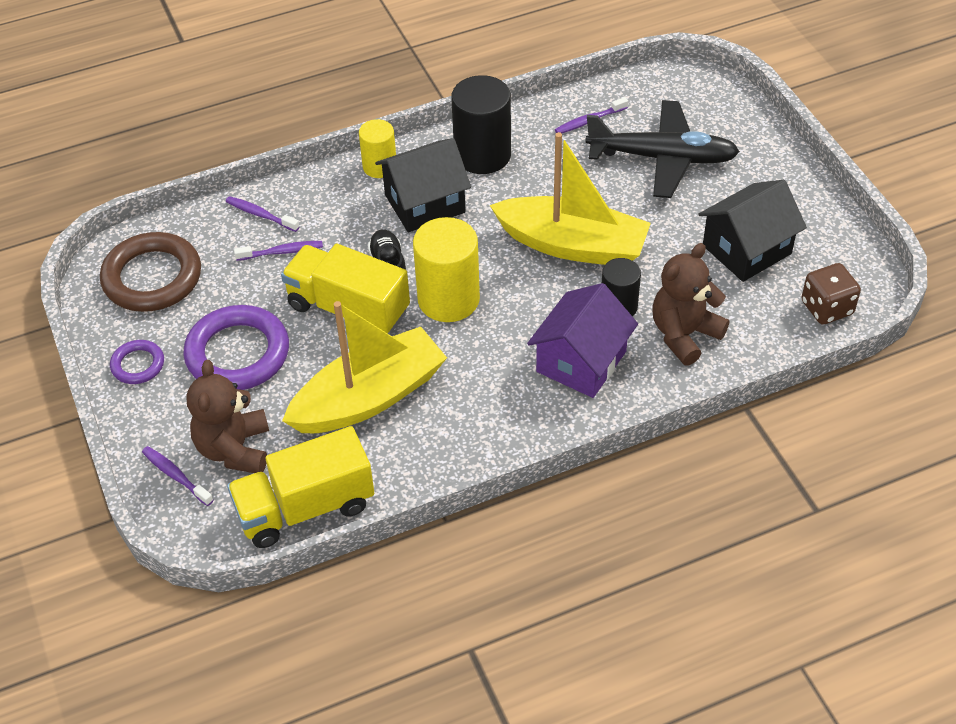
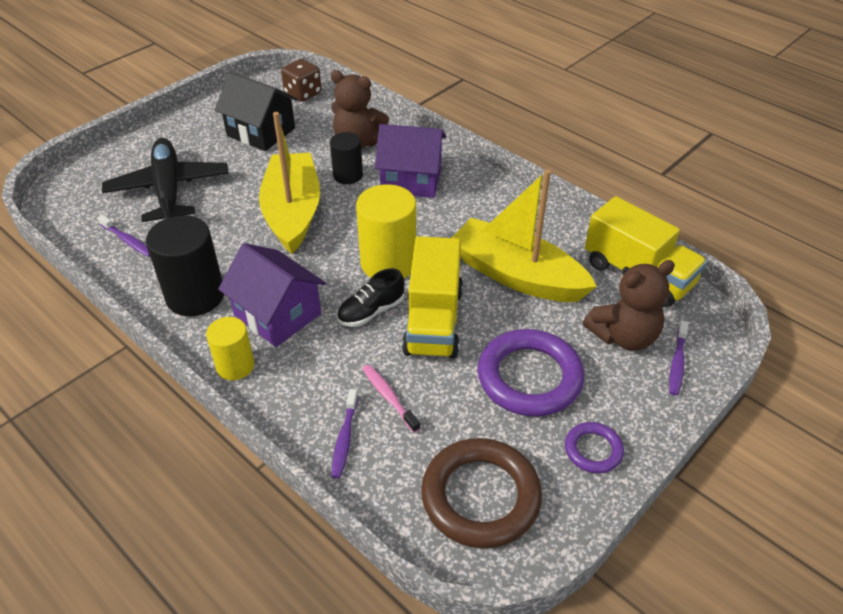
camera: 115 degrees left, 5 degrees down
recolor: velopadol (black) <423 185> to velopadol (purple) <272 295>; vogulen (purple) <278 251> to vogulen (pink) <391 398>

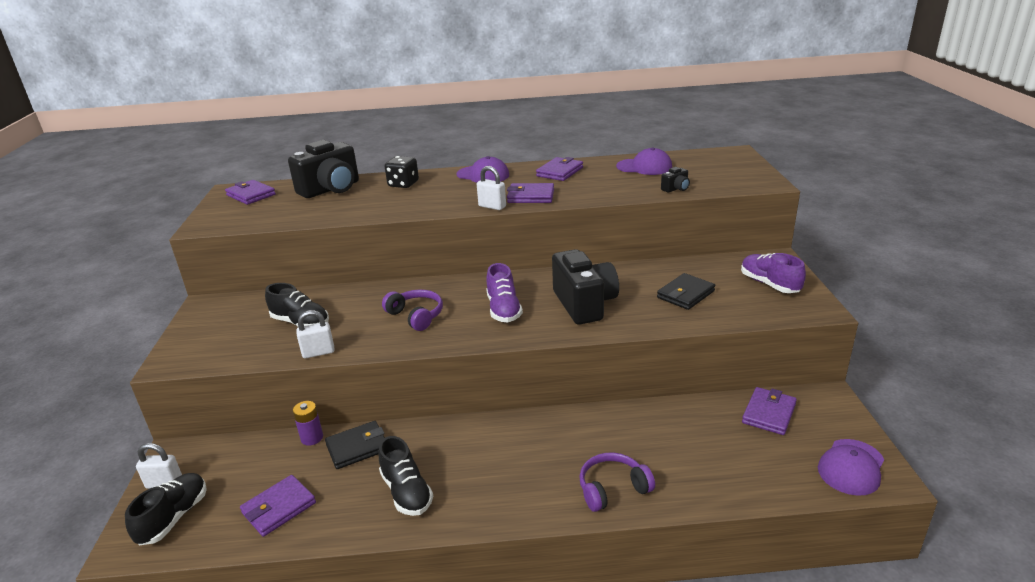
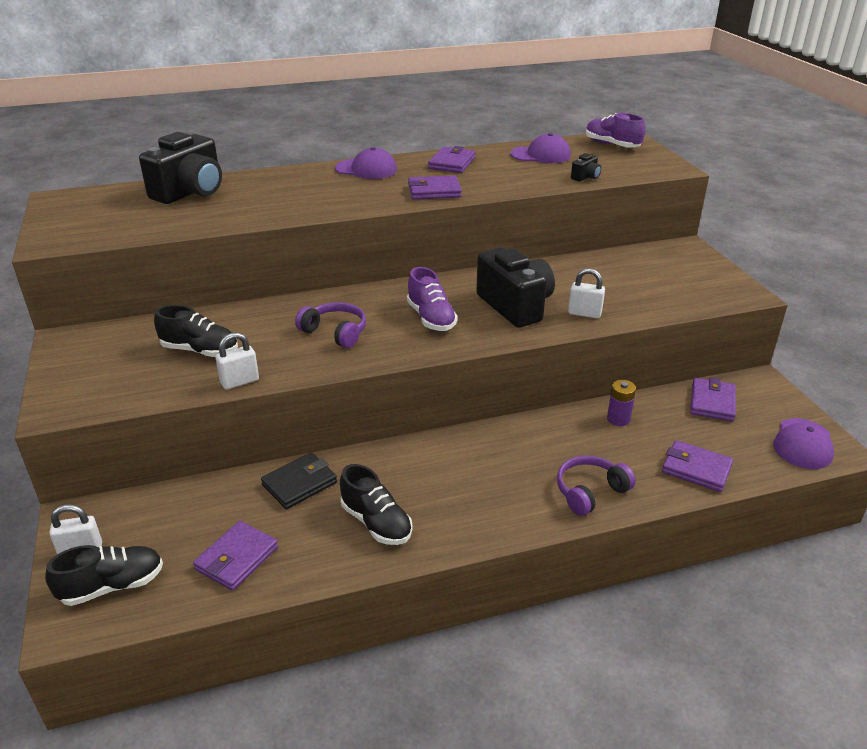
camera: 15 degrees left, 5 degrees up
delete: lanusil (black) <402 172>; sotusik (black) <686 291>
move: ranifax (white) <491 188> to <586 293>; sotusik (purple) <250 192> to <697 466>; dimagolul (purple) <773 273> to <615 130>; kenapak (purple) <308 423> to <621 403>
rotate: dimagolul (black) <166 509> = <104 575> 60 degrees clockwise

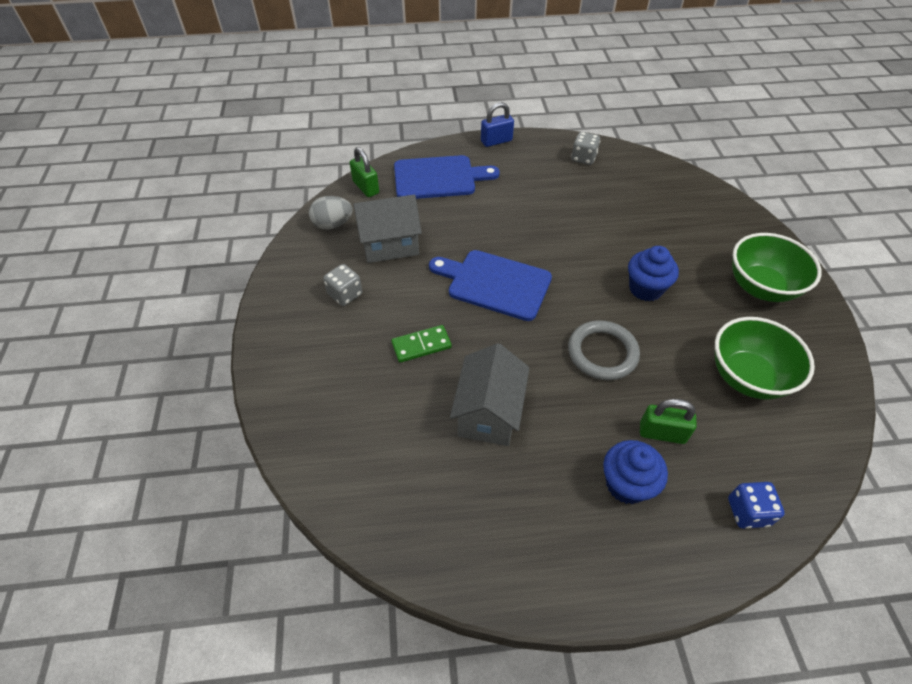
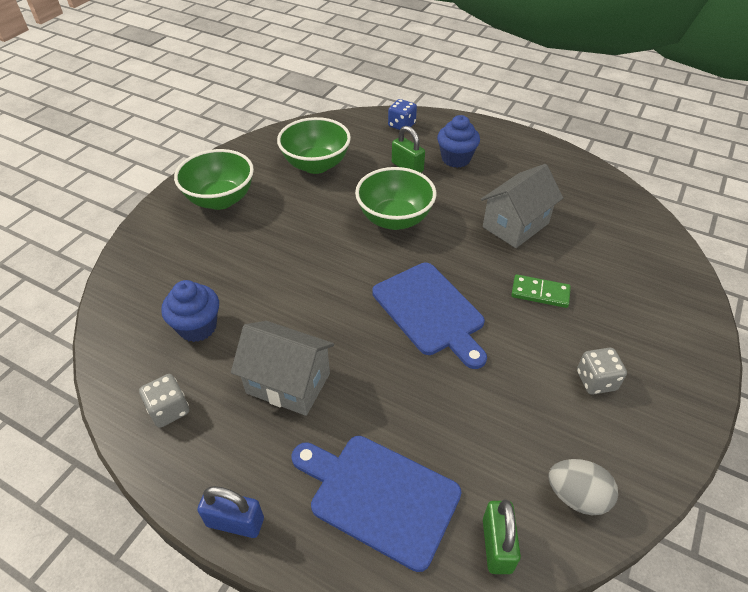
camera: 145 degrees left, 5 degrees down
move: velopadol (grey) <387 229> to <282 368>; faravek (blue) <653 274> to <190 311>
replace: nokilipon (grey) <604 350> to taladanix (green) <395 198>

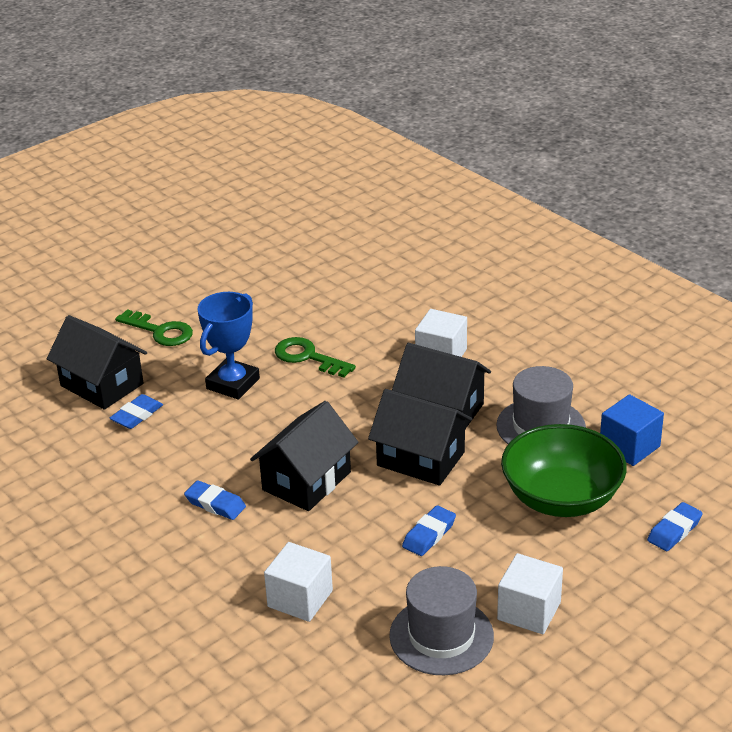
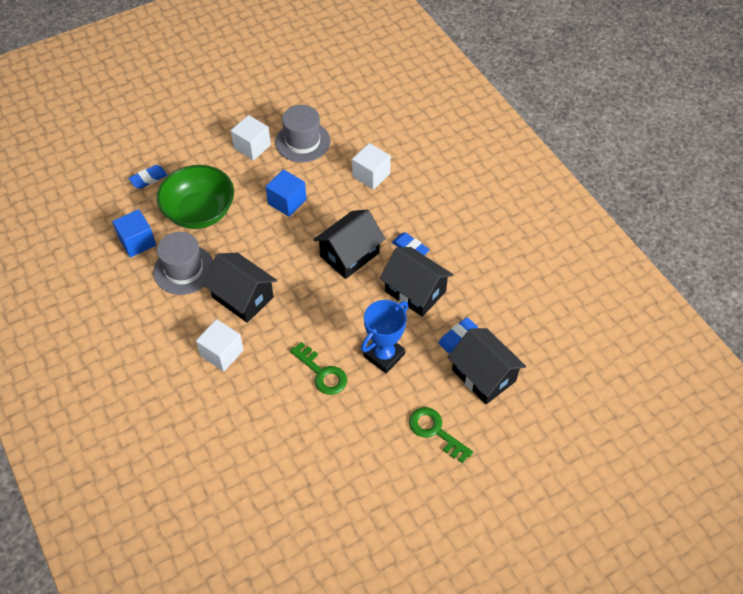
camera: 170 degrees left, 20 degrees up
move: velopadol (black) <420 437> to <416 282>
replace: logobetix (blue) <429 530> to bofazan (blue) <286 193>

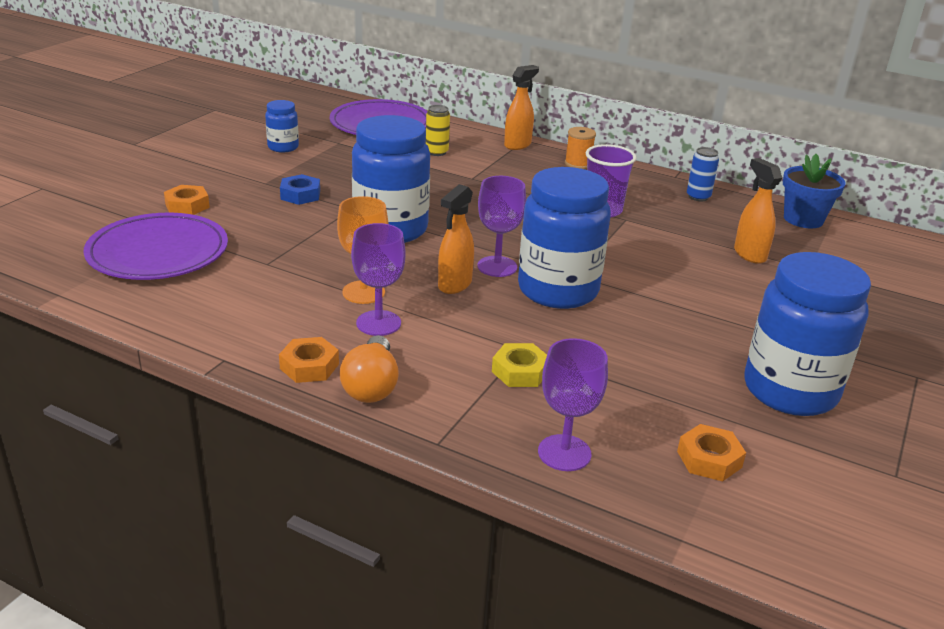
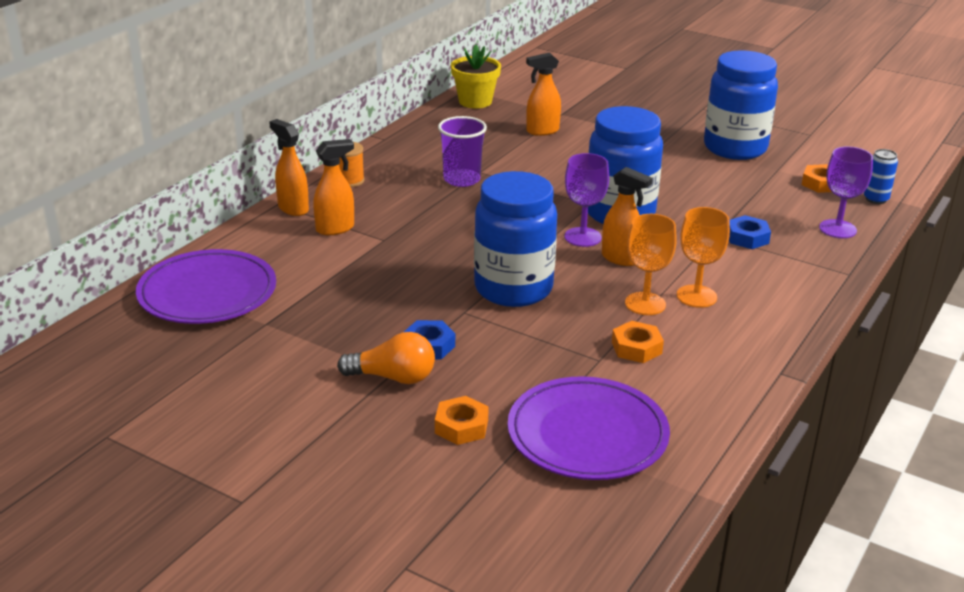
camera: 85 degrees left, 0 degrees up
delete: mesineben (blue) <282 126>; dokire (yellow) <438 130>
insert: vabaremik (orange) <333 187>
move: dokire (blue) <703 174> to <881 176>; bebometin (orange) <369 369> to <386 358>; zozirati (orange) <309 360> to <638 342>
recolor: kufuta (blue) <814 191> to kufuta (yellow) <476 76>; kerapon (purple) <378 279> to kerapon (orange) <703 257>; zozirati (yellow) <519 365> to zozirati (blue) <750 232>

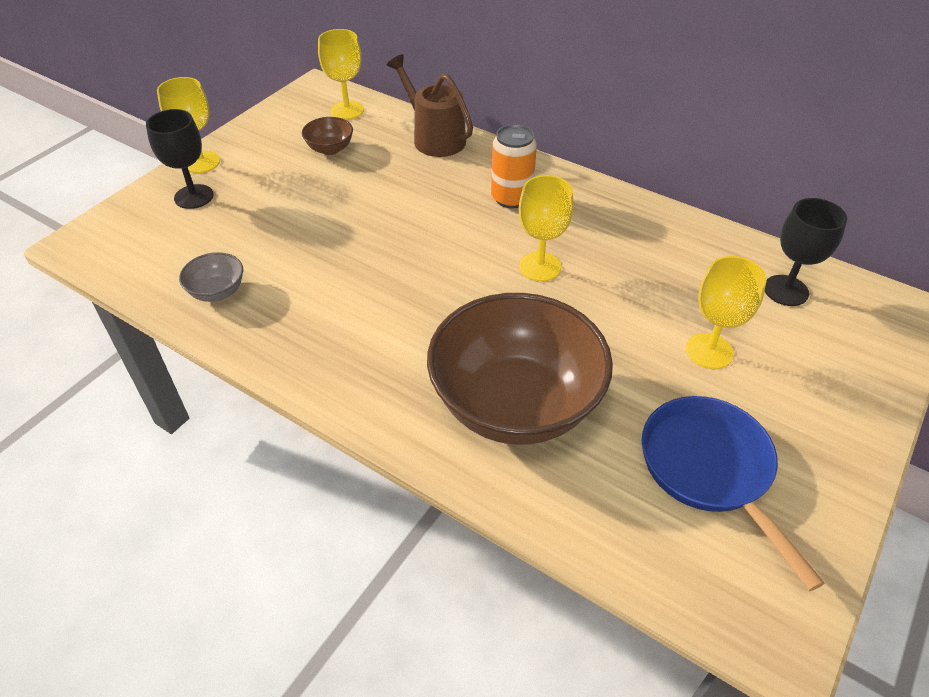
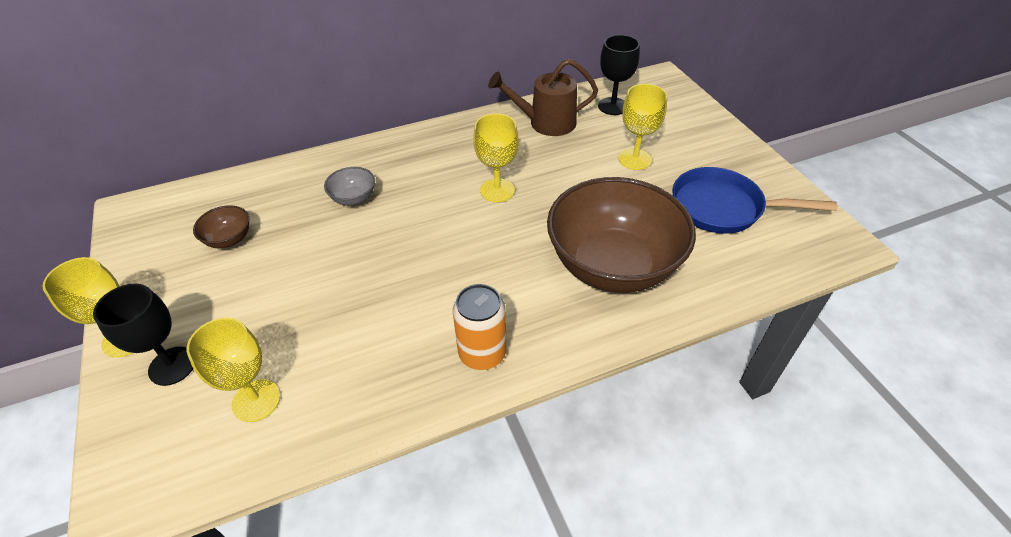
camera: 55 degrees left, 0 degrees up
move: kerapon (yellow) <341 74> to <234 370>; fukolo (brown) <430 105> to <543 97>; dokire (orange) <514 166> to <479 327>; taladanix (grey) <211 277> to <349 186>

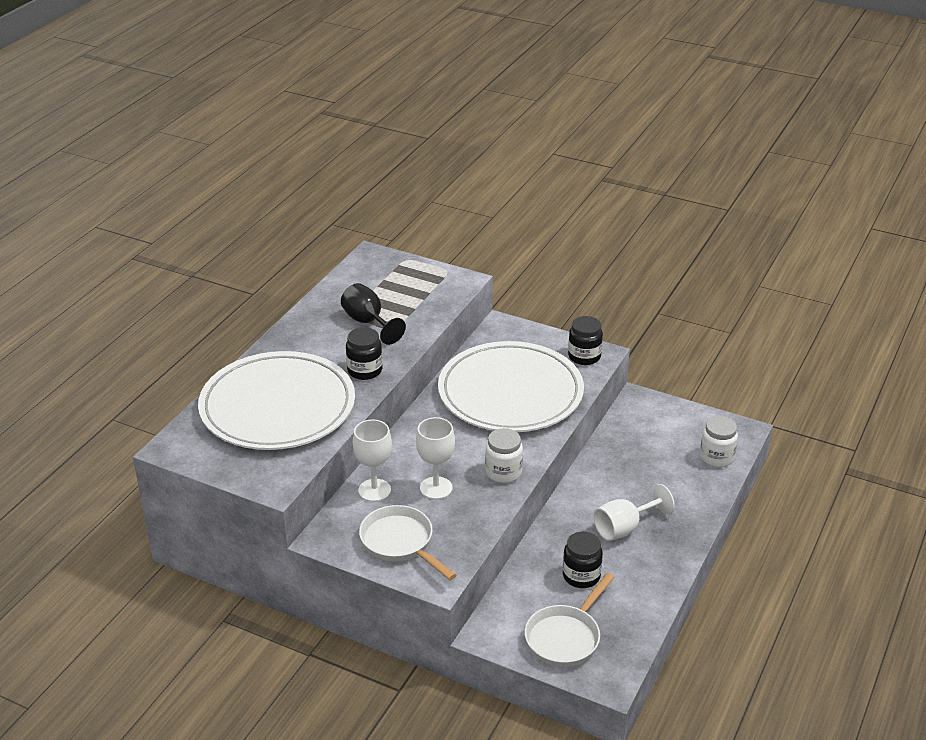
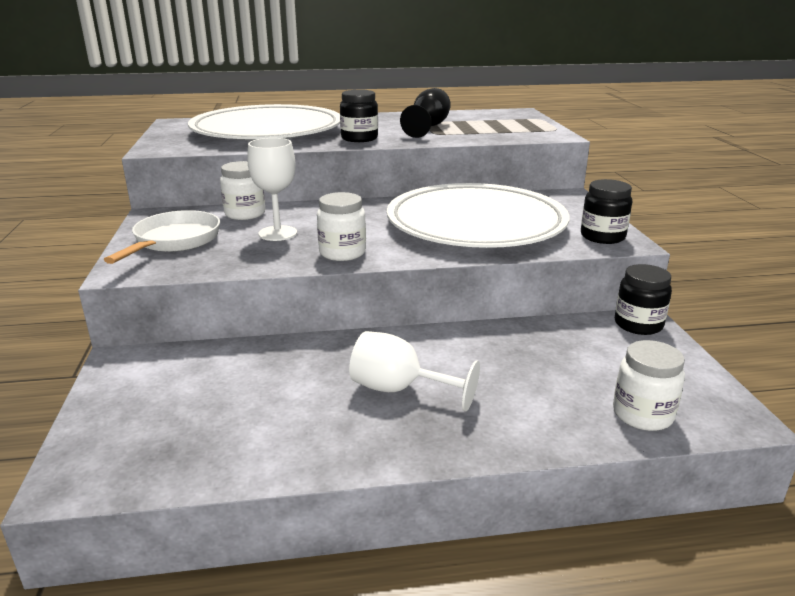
camera: 55 degrees right, 10 degrees down
delete: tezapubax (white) <569 620>
move: mesineben (black) <583 559> to <643 299>
replace: kerapon (white) <372 461> to mesineben (white) <242 190>

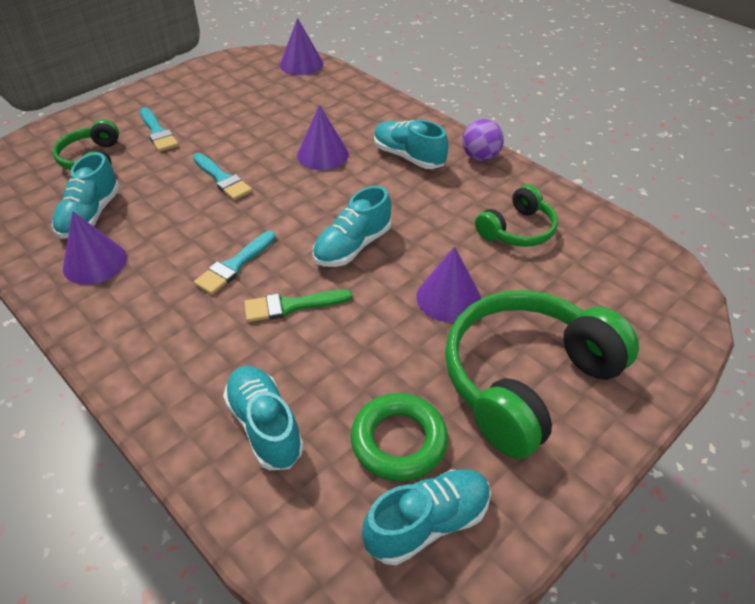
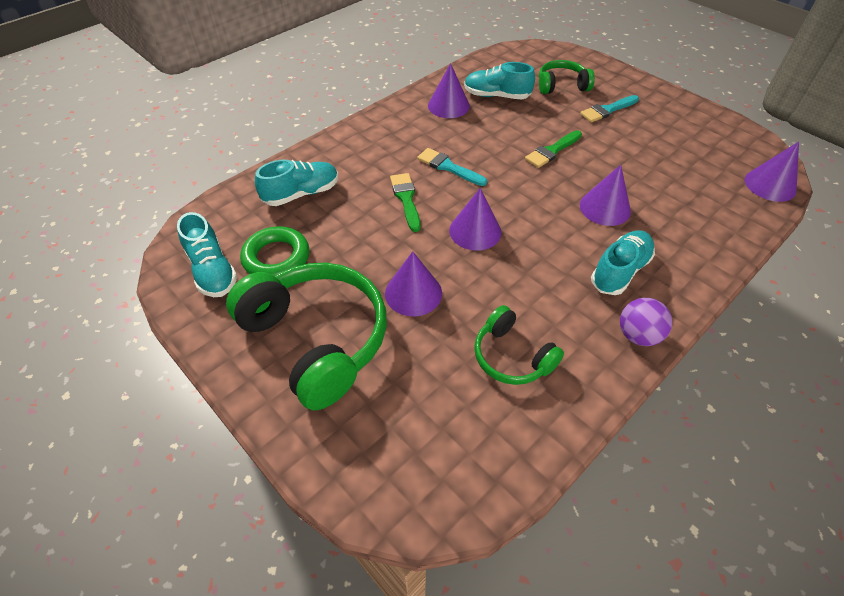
camera: 90 degrees right, 5 degrees up
replace: dimagolul (turquoise) <352 226> to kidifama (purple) <475 219>
recolor: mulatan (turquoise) <222 176> to mulatan (green) <553 149>

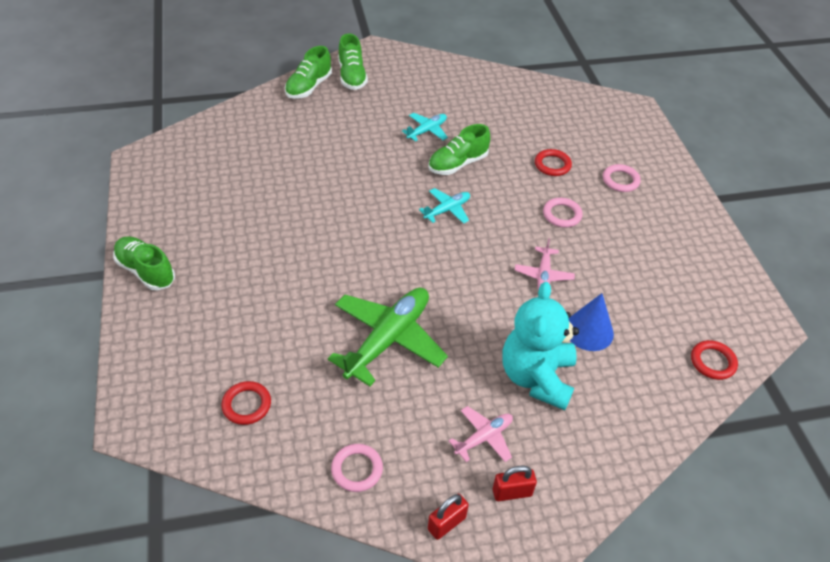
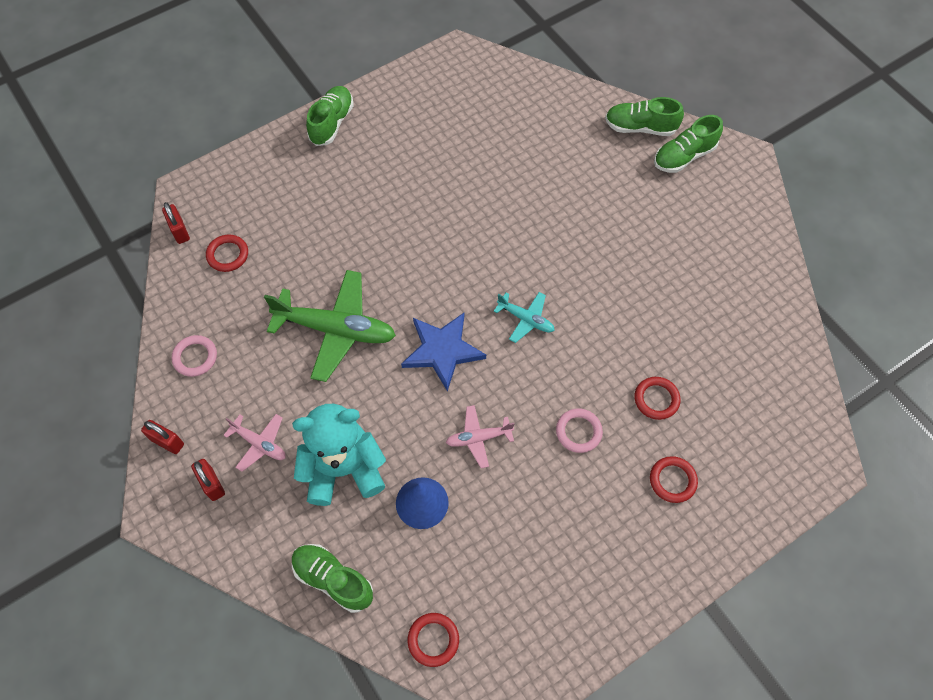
camera: 70 degrees right, 15 degrees up
delete: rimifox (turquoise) <425 127>
insert: ranifax (red) <176 223>; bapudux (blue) <443 352>
move: dimagolul (green) <459 149> to <332 578>
recolor: nokilipon (pink) <622 178> to nokilipon (red) <674 479>

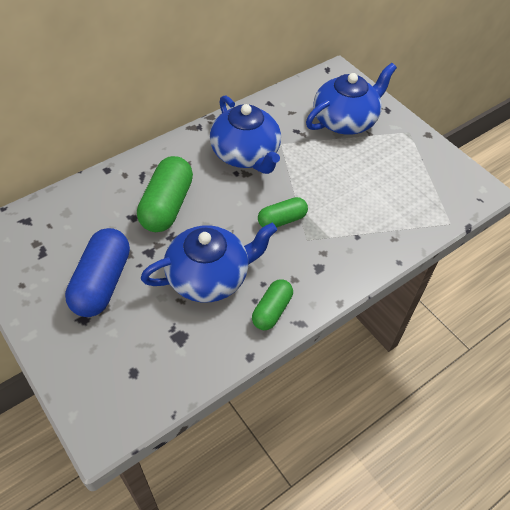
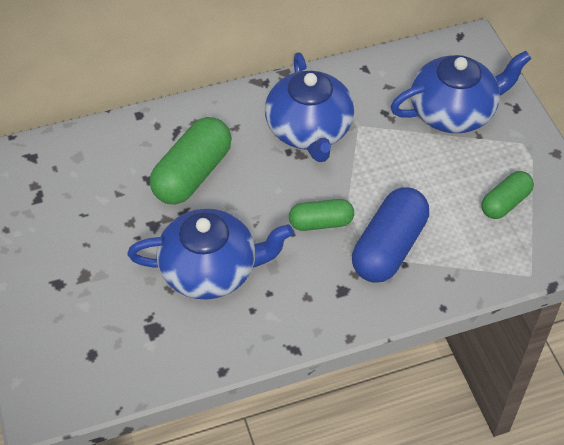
camera: 20 degrees right, 0 degrees up
move: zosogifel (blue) <97 272> to <390 235>; zosogifel (green) <272 304> to <508 195>

